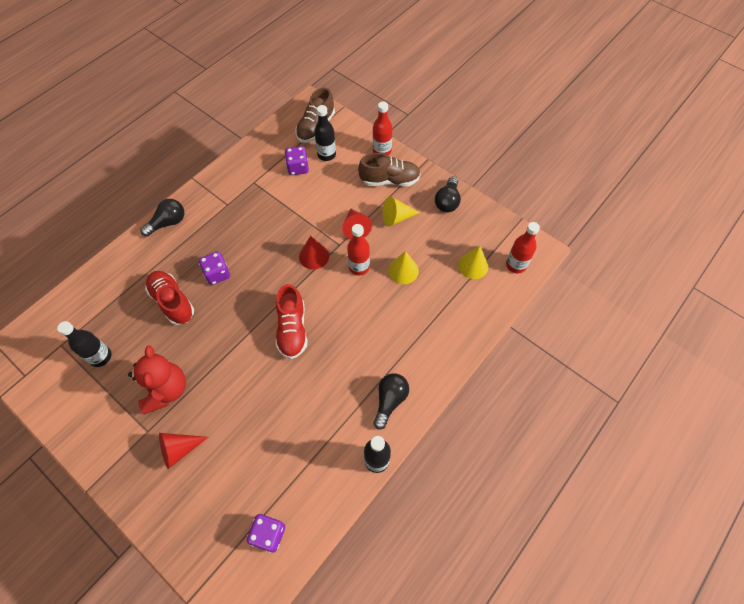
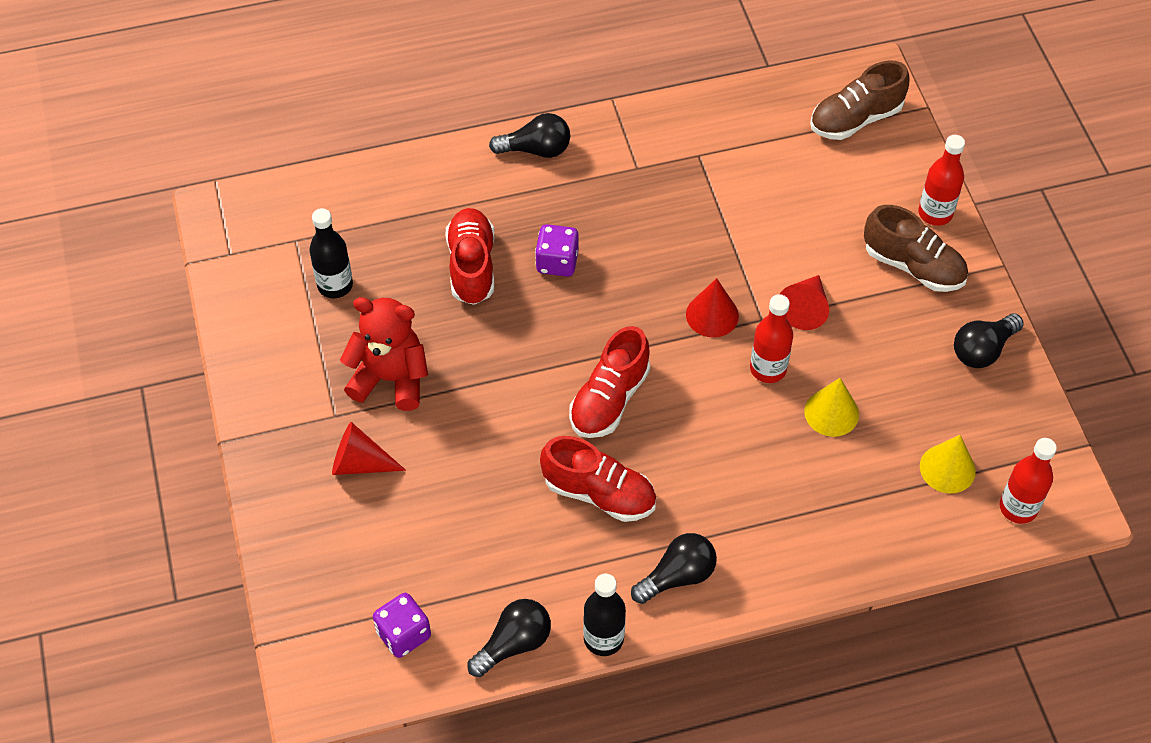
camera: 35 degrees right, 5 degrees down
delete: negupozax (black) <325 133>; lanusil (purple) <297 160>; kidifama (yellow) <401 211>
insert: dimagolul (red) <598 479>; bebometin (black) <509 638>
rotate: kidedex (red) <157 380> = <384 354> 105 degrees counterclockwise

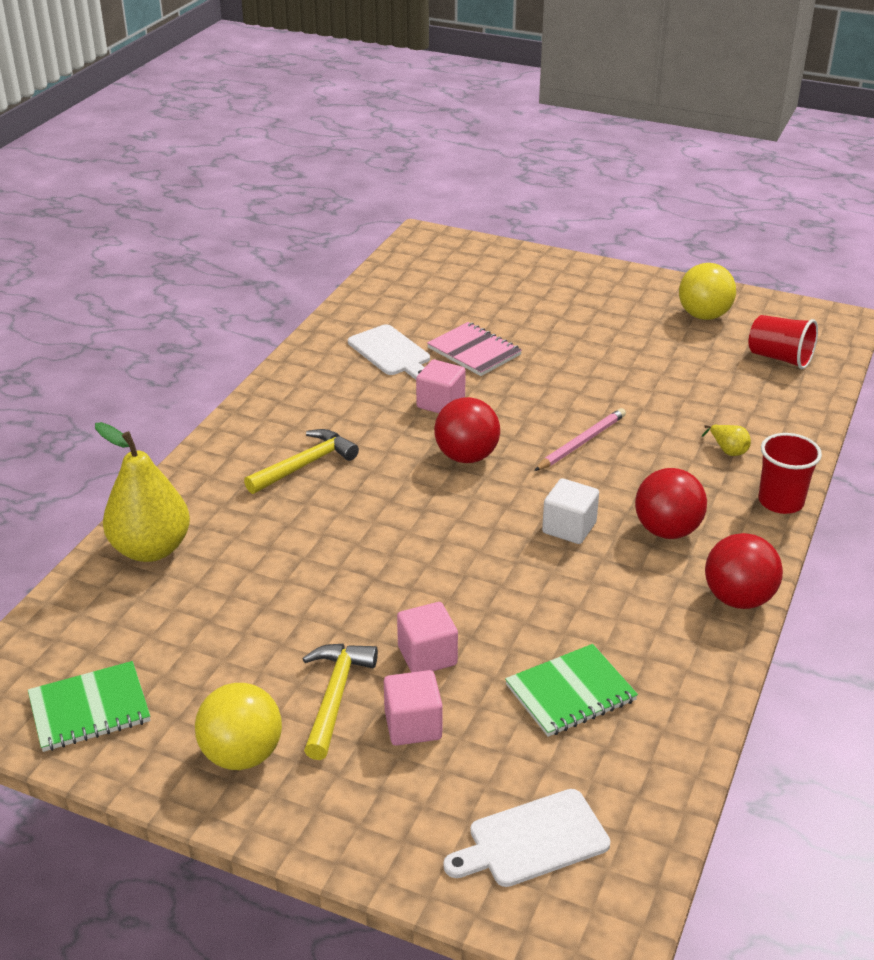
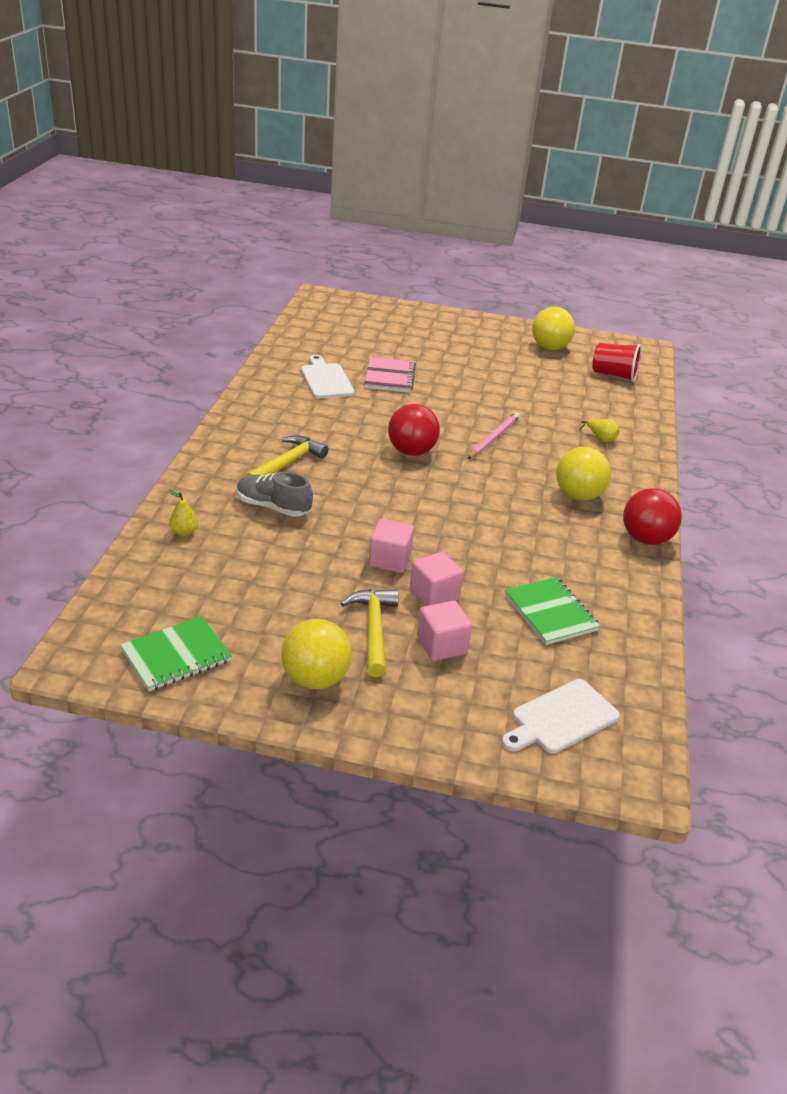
camera: 15 degrees left, 0 degrees up
delete: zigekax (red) <790 473>; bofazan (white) <570 511>
insert: dimagolul (grey) <275 494>
move: bofazan (pink) <441 386> to <391 545>
recolor: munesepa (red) <671 503> to munesepa (yellow) <583 474>
rotate: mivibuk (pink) <474 349> = <390 375> 60 degrees clockwise; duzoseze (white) <389 352> = <328 377> 150 degrees counterclockwise; mivibuk (green) <571 690> = <552 611> 75 degrees counterclockwise
resize: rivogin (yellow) <142 492> = <183 513> x0.41

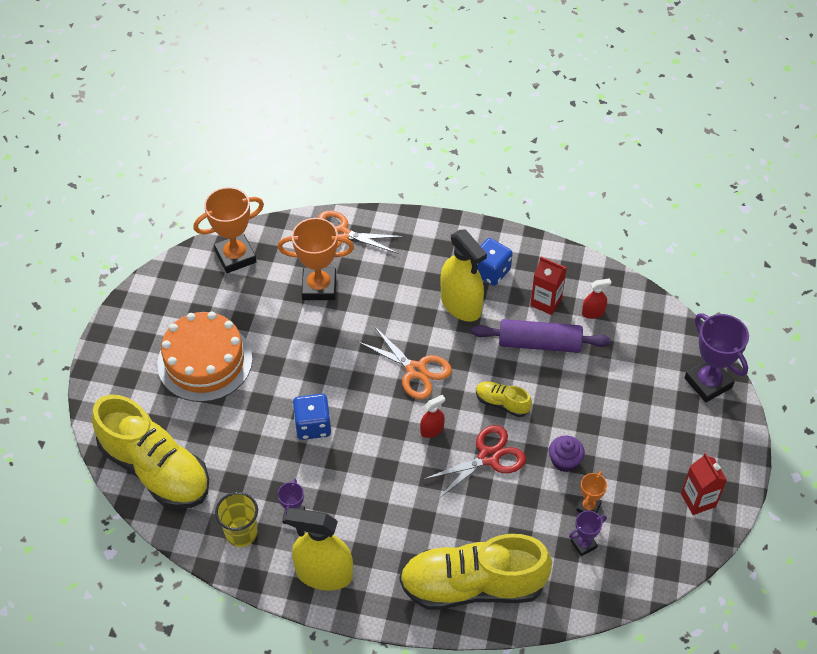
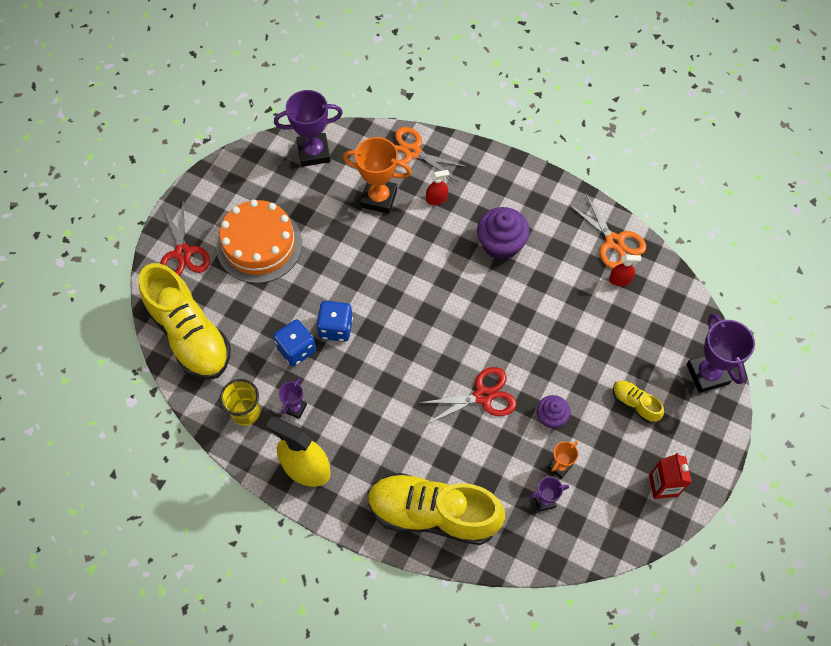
camera: 15 degrees right, 10 degrees up
delete: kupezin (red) <548 286>; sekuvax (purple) <541 336>
insert: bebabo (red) <185 238>
move: lanusil (blue) <495 262> to <294 342>; bebabo (orange) <405 362> to <607 231>; dimagolul (yellow) <504 399> to <638 401>; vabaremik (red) <432 416> to <437 187>
replace: vabaremik (yellow) <463 276> to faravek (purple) <503 233>
recolor: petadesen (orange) <228 230> to petadesen (purple) <308 128>

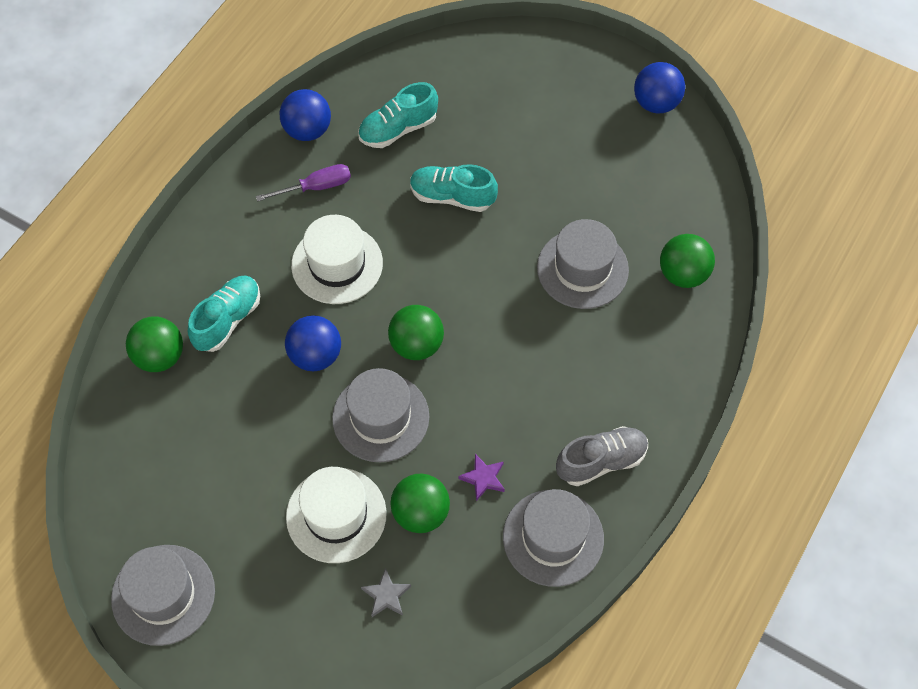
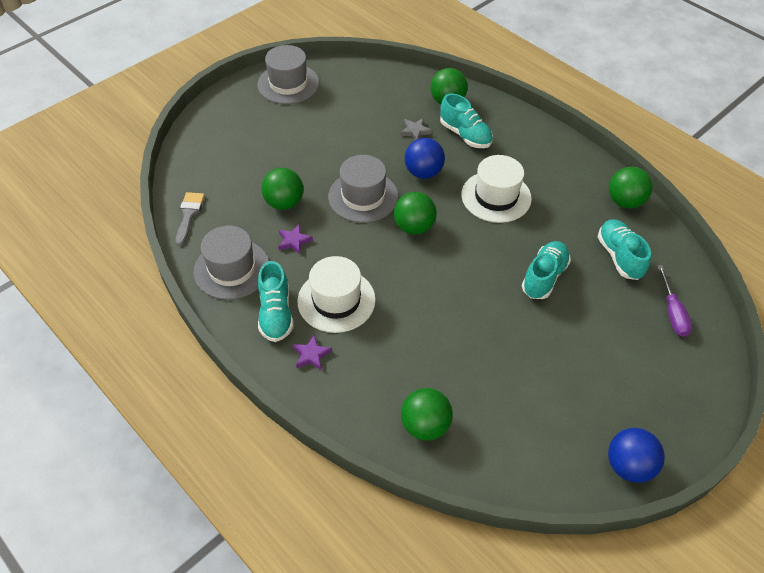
camera: 105 degrees right, 10 degrees down
delete: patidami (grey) <583 264>
insert: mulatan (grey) <190 219>; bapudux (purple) <312 352>
move: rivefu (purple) <303 183> to <675 301>; patidami (white) <336 515> to <336 294>; bapudux (grey) <386 592> to <416 129>
recolor: munesepa (blue) <305 115> to munesepa (green) <631 188>; dimagolul (grey) <602 456> to dimagolul (turquoise) <275 301>

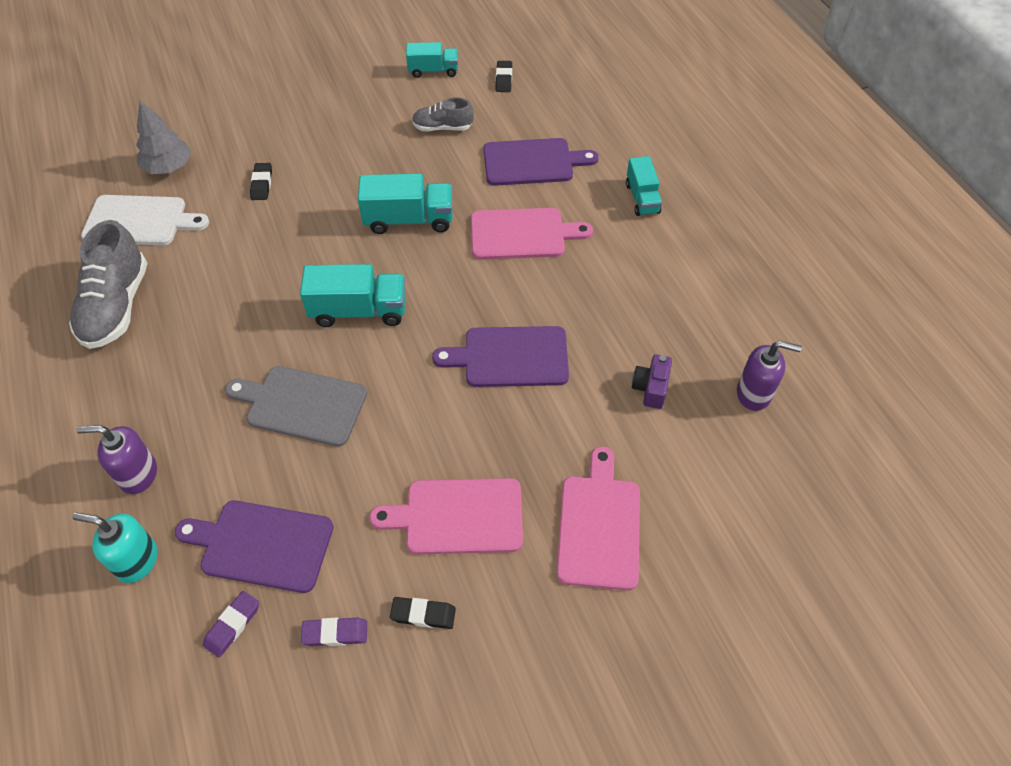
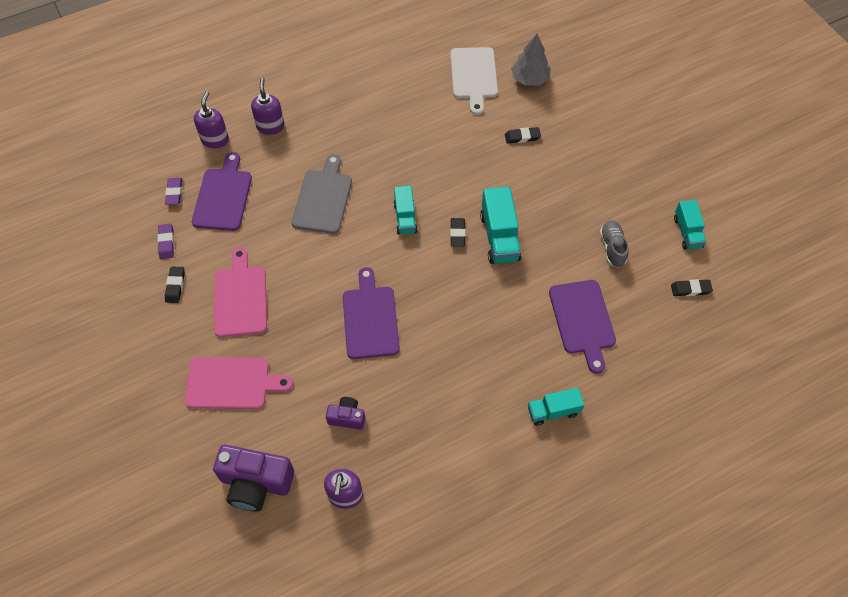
camera: 85 degrees right, 5 degrees up
delete: duzoseze (pink) <532 234>; dimagolul (grey) <108 284>
insert: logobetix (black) <457 232>; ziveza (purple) <253 478>
recolor: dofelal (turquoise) <114 547> to dofelal (purple) <211 119>
rotate: logobetix (purple) <231 624> = <173 191> 60 degrees clockwise
resize: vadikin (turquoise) <353 295> = <405 210> x0.65

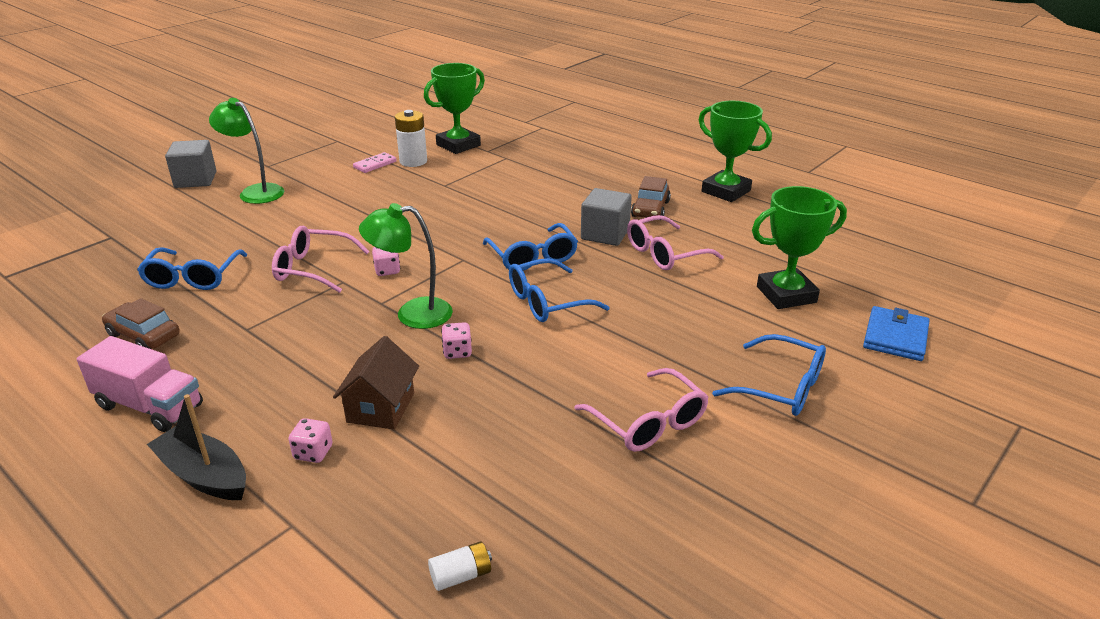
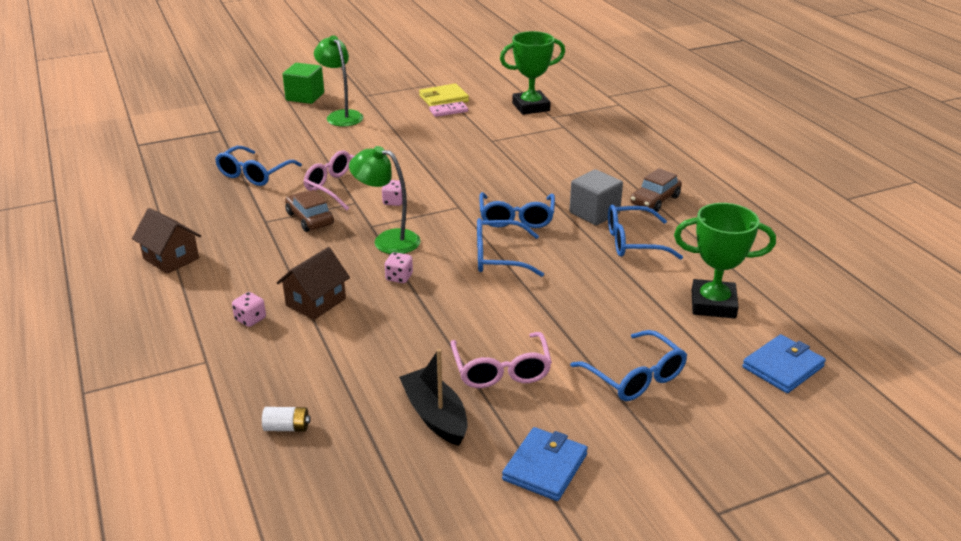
camera: 25 degrees right, 0 degrees up
delete: petadesen (green) <735 151>; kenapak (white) <411 138>
insert: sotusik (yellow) <444 95>; sotusik (blue) <545 464>
move: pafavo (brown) <141 323> to <309 211>; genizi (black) <196 447> to <433 397>
replace: vadikin (pink) <140 384> to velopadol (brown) <166 241>
recolor: bofazan (grey) <190 164> to bofazan (green) <303 83>; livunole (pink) <675 242> to livunole (blue) <645 232>

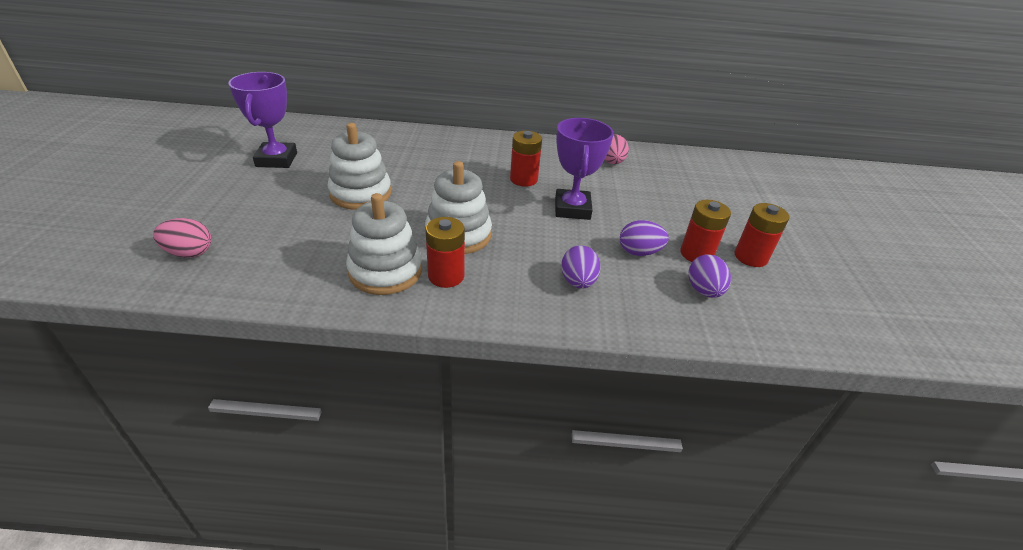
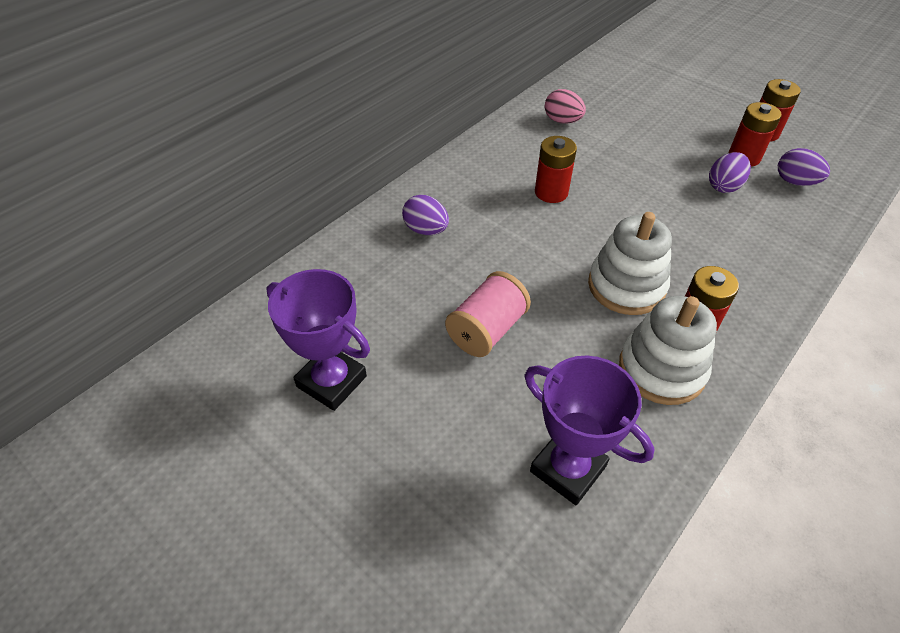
camera: 50 degrees left, 10 degrees up
delete: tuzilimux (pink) <182 238>
move: petadesen (purple) <584 169> to <590 430>; tuzilimux (purple) <581 267> to <425 215>
replace: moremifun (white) <360 166> to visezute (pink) <488 314>

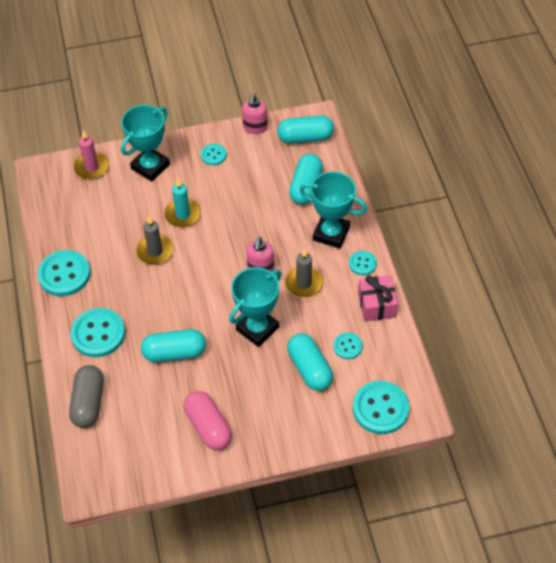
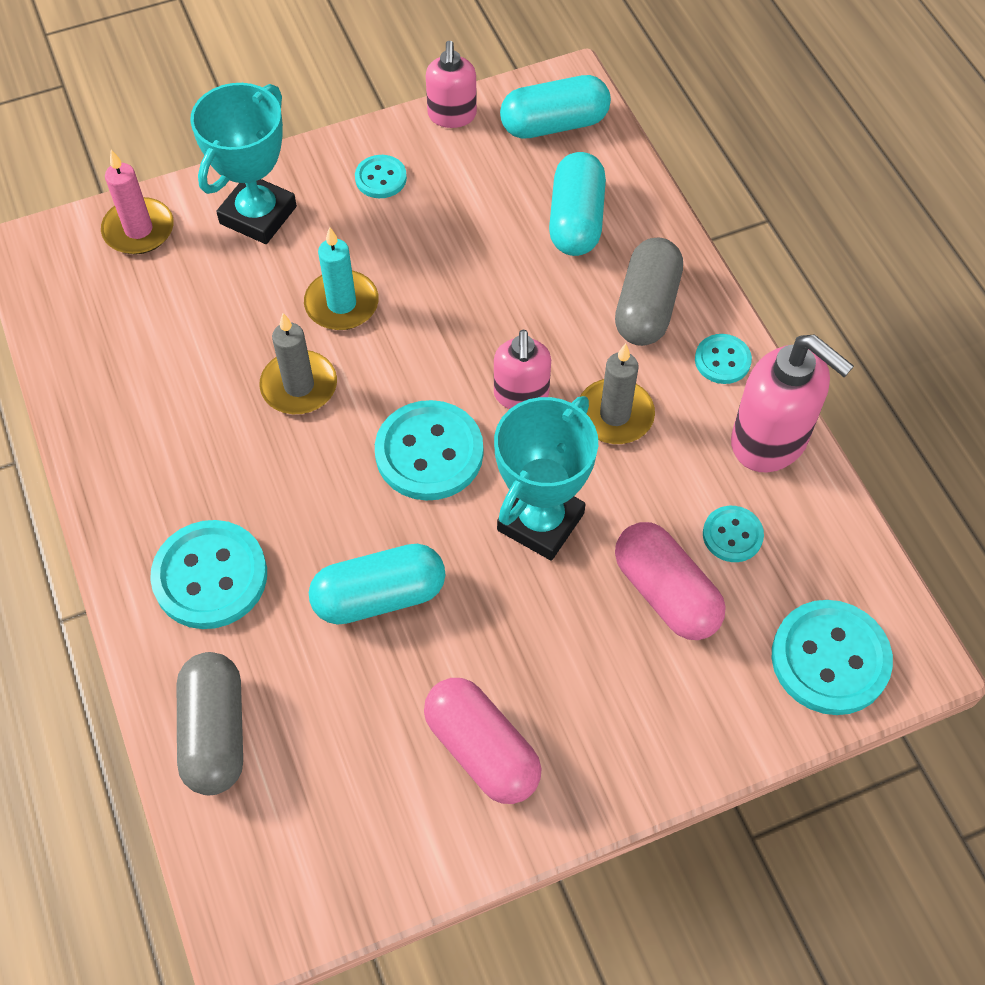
camera: 10 degrees left, 5 degrees up
move: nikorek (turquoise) <64 273> to <429 450>
replace: petadesen (turquoise) <333 210> to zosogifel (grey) <649 291>; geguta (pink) <378 298> to dofelal (pink) <792 403>
recolor: zosogifel (turquoise) <310 362> to zosogifel (pink) <670 581>

